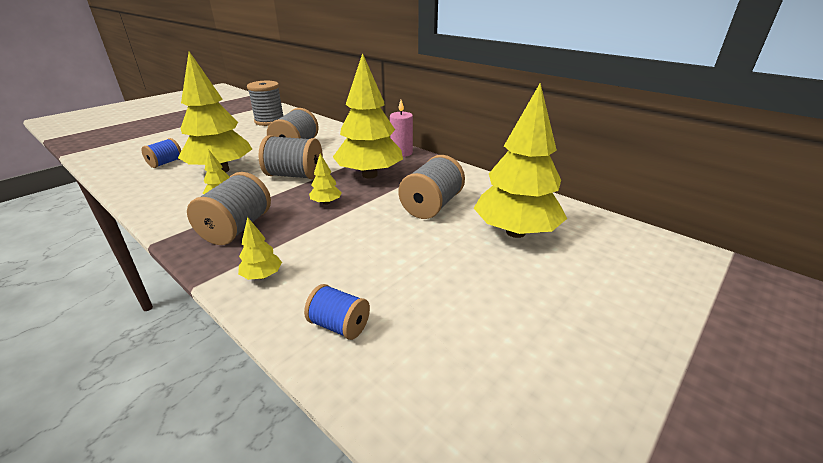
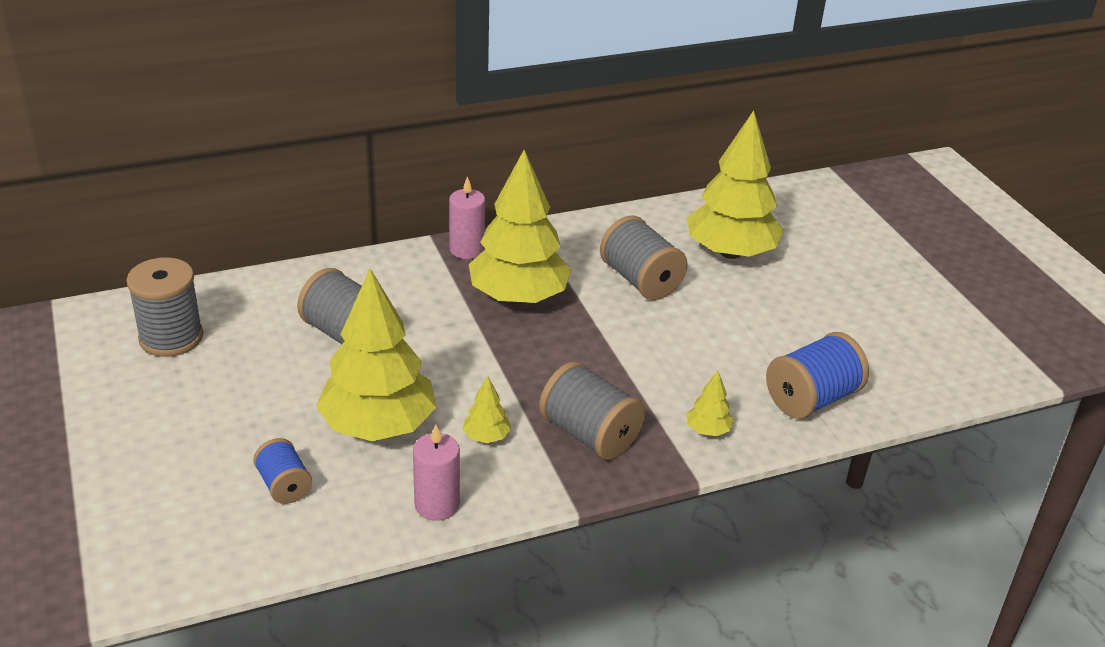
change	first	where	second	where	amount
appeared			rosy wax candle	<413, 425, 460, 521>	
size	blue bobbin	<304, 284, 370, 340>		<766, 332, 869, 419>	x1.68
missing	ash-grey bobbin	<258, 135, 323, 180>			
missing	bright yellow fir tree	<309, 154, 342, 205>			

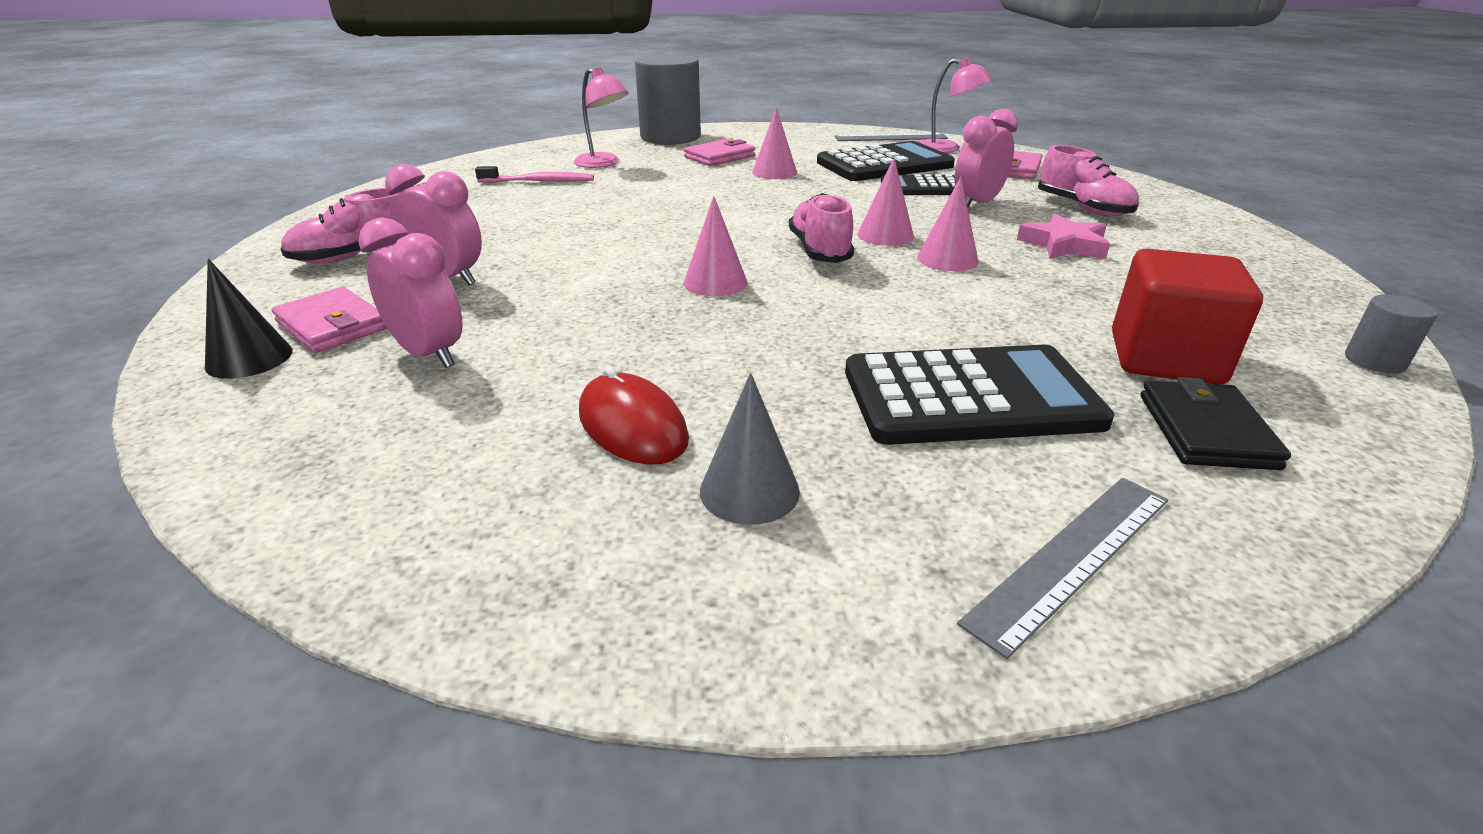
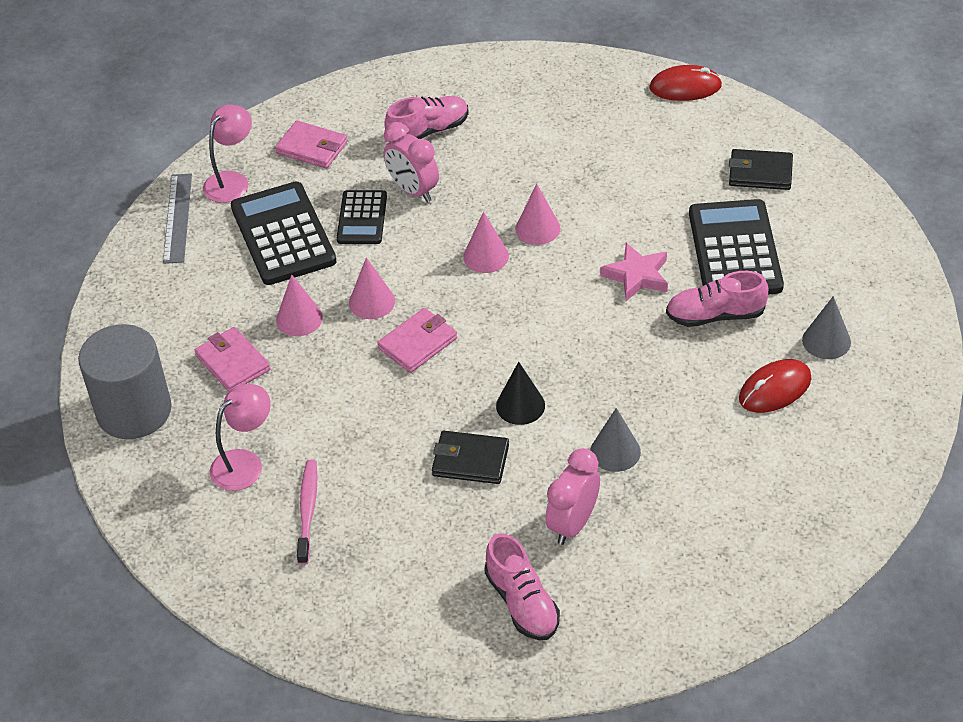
change	first	where	second	where	amount
relocated	rosy cone	<684, 196, 748, 296>		<349, 257, 395, 319>	
relocated	rosy wallet	<272, 287, 387, 353>		<377, 308, 457, 373>	
appeared			black wallet	<432, 431, 509, 484>	
relocated	black cone	<205, 259, 293, 379>		<496, 362, 545, 425>	
appeared			ash-grey cone	<590, 408, 641, 472>	
relocated	rosy star shape	<1017, 214, 1110, 259>		<600, 243, 668, 301>	
exchanged	ash-grey cylinder	<1345, 294, 1438, 373>	scarlet mouse	<649, 65, 722, 101>	
relocated	rosy sneaker	<789, 193, 854, 263>		<666, 271, 768, 327>	
missing	rosy alarm clock	<359, 218, 463, 368>			
missing	ash-grey ruler	<957, 478, 1168, 659>			
missing	scarlet cube	<1112, 249, 1263, 384>			

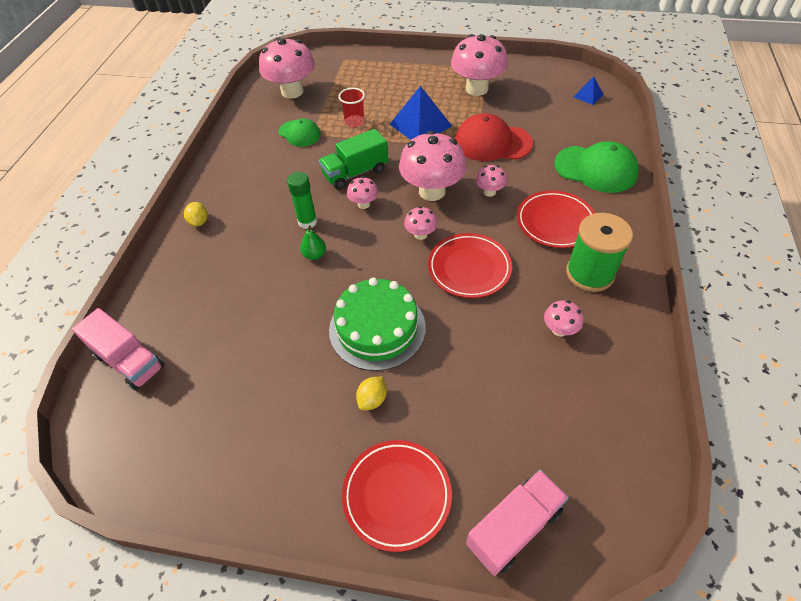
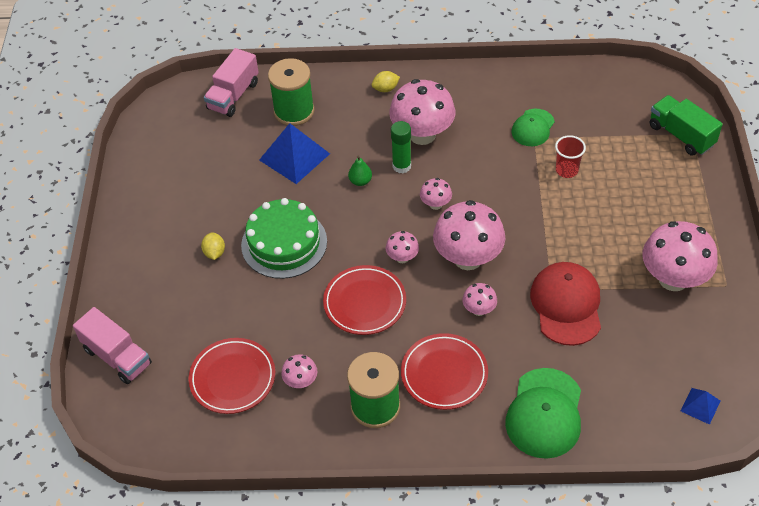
change	first	where	second	where	amount
relocated	scarlet dinner plate	<342, 440, 452, 552>		<188, 338, 275, 414>	
spun	bright yellow citrus fruit	<356, 377, 387, 410>		<201, 232, 225, 260>	60 degrees clockwise
relocated	blue solid pyramid	<389, 86, 452, 140>		<259, 123, 330, 184>	
appeared			leaf-green bobbin	<268, 58, 314, 126>	
relocated	rosy toadstool	<259, 38, 315, 99>		<389, 79, 455, 145>	
relocated	leaf-green truck	<319, 129, 388, 190>		<650, 95, 723, 156>	

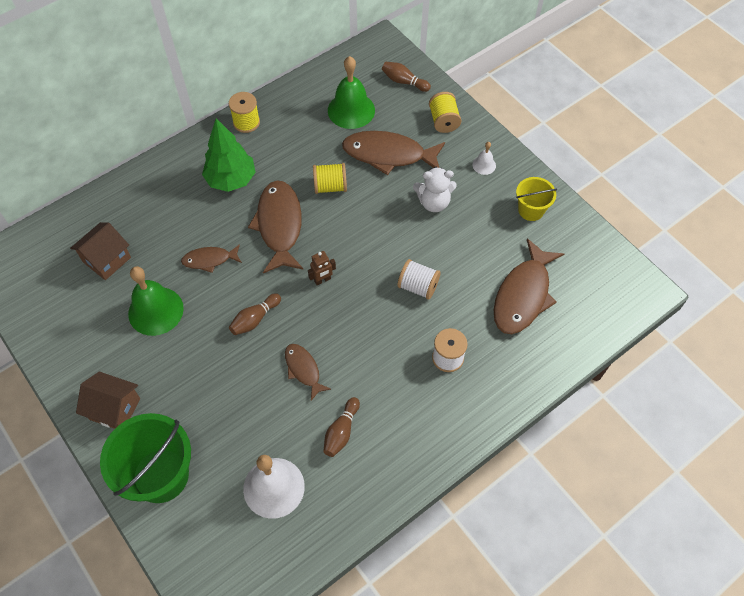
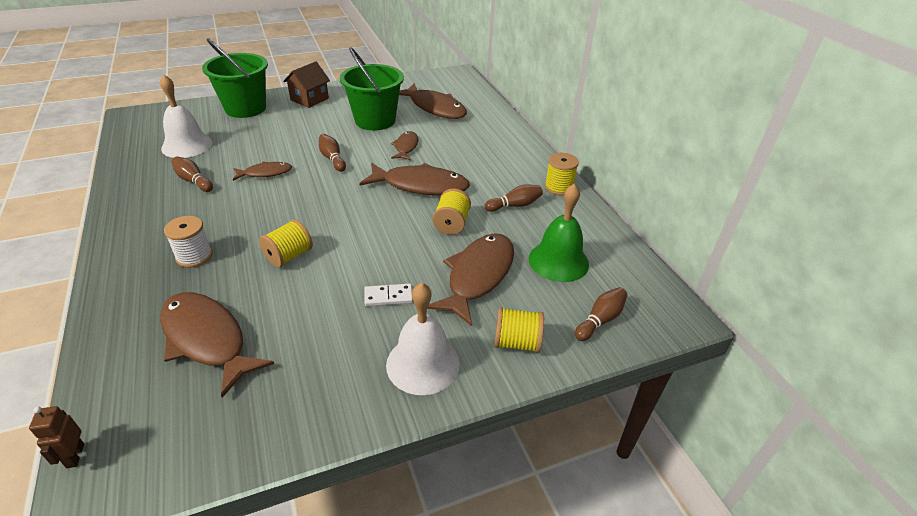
change	first	where	second	where	amount
relocated	russet robot figure	<308, 251, 336, 285>		<29, 406, 84, 468>	
colour	pure white bobbin	<397, 259, 441, 300>	bright yellow bobbin	<259, 219, 313, 267>	
exchanged	leaf-green hand bell	<128, 266, 184, 336>	leaf-green sand bucket	<340, 47, 404, 130>	
exchanged	pure white stuffed bear	<413, 167, 457, 212>	pure white domino piece	<364, 284, 413, 306>	
size	pure white hand bell	<472, 142, 496, 175>		<386, 282, 460, 395>	x2.10
exchanged	russet toy house	<70, 222, 131, 280>	russet fish figure	<399, 83, 467, 119>	
appeared			russet bowling pin	<485, 184, 543, 212>	
missing	leaf-green fir tree	<202, 118, 256, 192>			
missing	bright yellow sand bucket	<516, 177, 557, 221>			

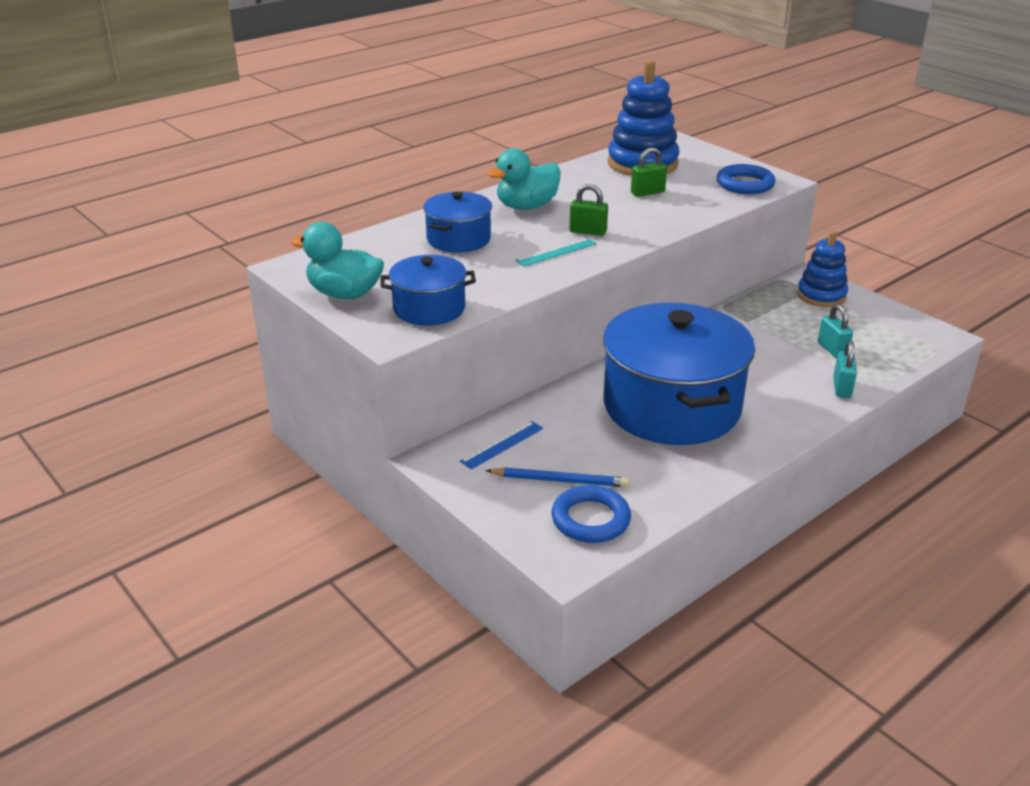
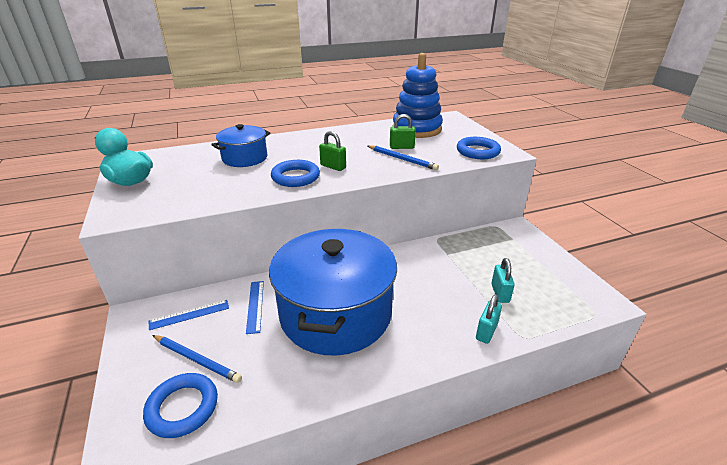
change	first	where	second	where	amount
appeared			blue ruler	<246, 281, 264, 334>	
exchanged	teal ruler	<515, 238, 596, 267>	blue hoop	<271, 160, 320, 187>	
appeared			blue lead pencil	<368, 145, 439, 170>	
missing	blue stockpot	<380, 255, 476, 326>			
missing	teal toy duck	<488, 148, 561, 210>			
missing	blue stacking toy	<797, 231, 848, 307>			

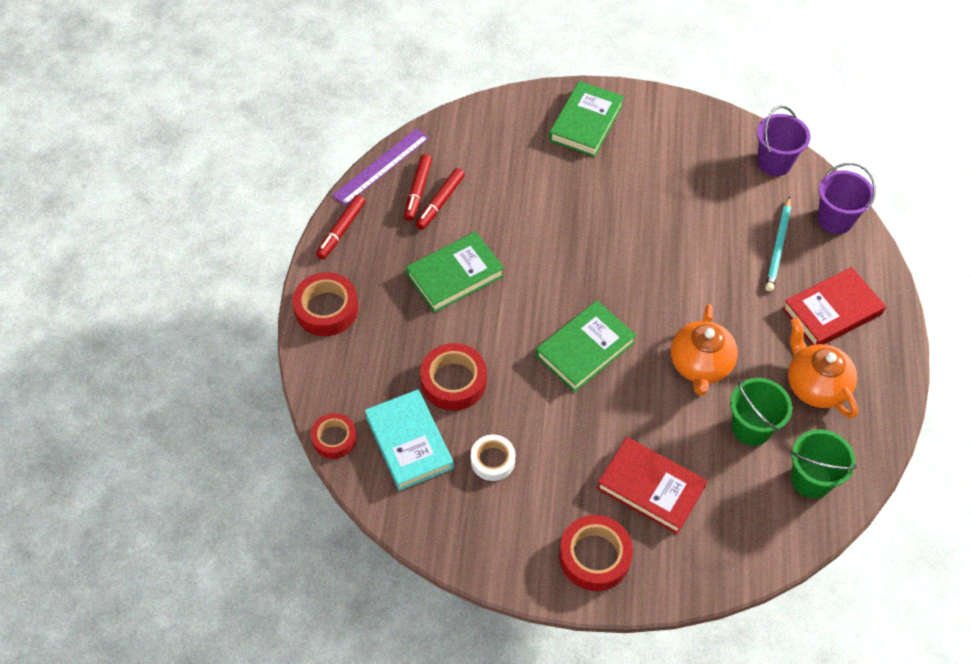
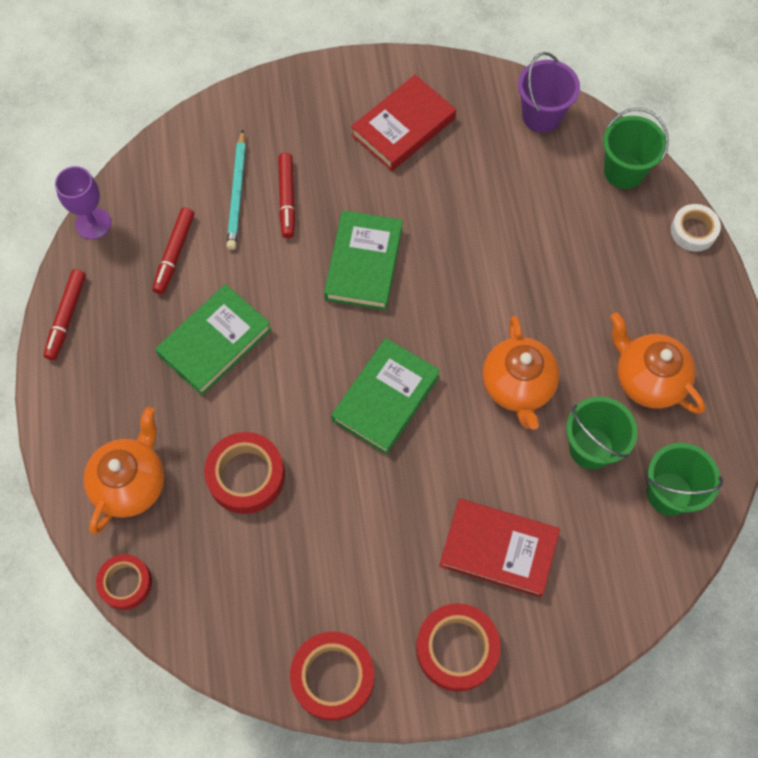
change	first	where	second	where	amount
exchanged	violet ruler	<332, 128, 429, 206>	violet goblet	<55, 166, 111, 240>	
appeared			bright orange teapot	<83, 407, 165, 535>	
relocated	teal lead pencil	<765, 196, 791, 292>		<227, 130, 246, 250>	
relocated	scarlet felt pen	<404, 154, 432, 221>		<278, 153, 295, 238>	
relocated	scarlet sticky tape	<292, 272, 359, 336>		<290, 632, 374, 721>	
relocated	leaf-green book	<549, 81, 624, 157>		<324, 210, 403, 310>	
relocated	scarlet book	<782, 267, 886, 345>		<351, 75, 456, 171>	
colour	violet sand bucket	<818, 163, 876, 234>	leaf-green sand bucket	<603, 108, 669, 189>	
relocated	pure white sticky tape	<471, 435, 515, 481>		<671, 204, 721, 252>	
missing	teal book	<365, 389, 454, 491>			

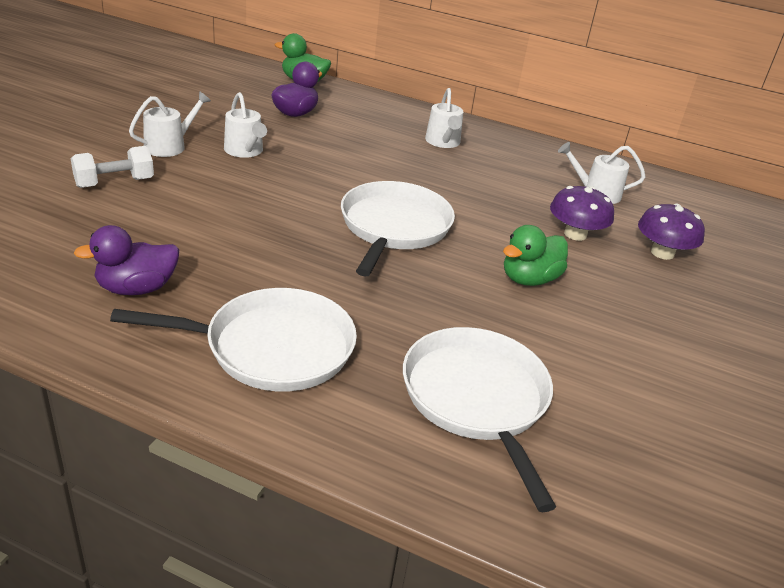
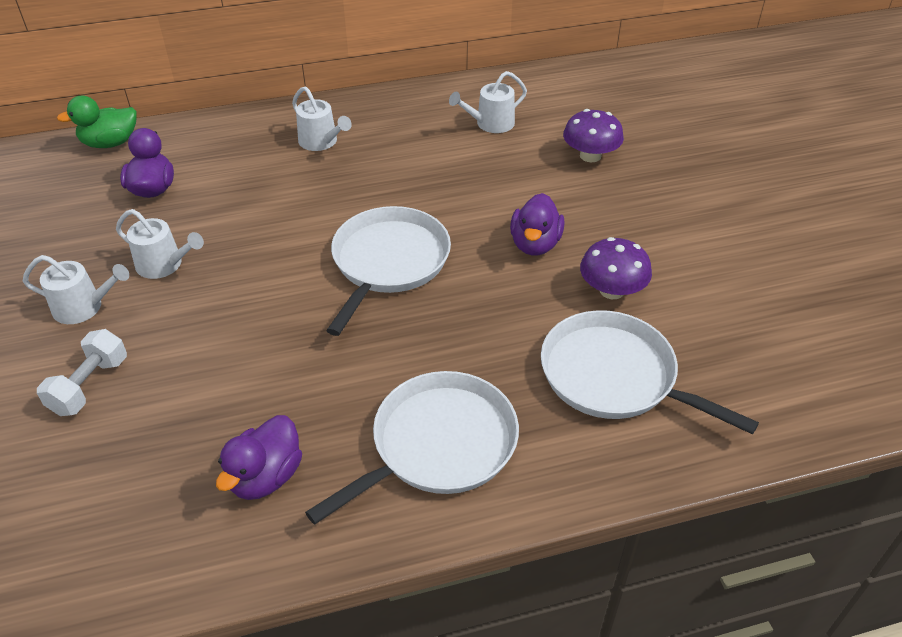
change	first	where	second	where	amount
spun	pure white watering pot	<129, 91, 211, 157>		<23, 255, 129, 324>	90 degrees clockwise
spun	pure white pan	<341, 181, 455, 276>		<326, 206, 451, 336>	45 degrees clockwise
colour	leaf-green toy duck	<503, 225, 568, 286>	violet toy duck	<510, 193, 564, 256>	
relocated	violet toadstool	<550, 186, 614, 241>		<580, 237, 652, 299>	

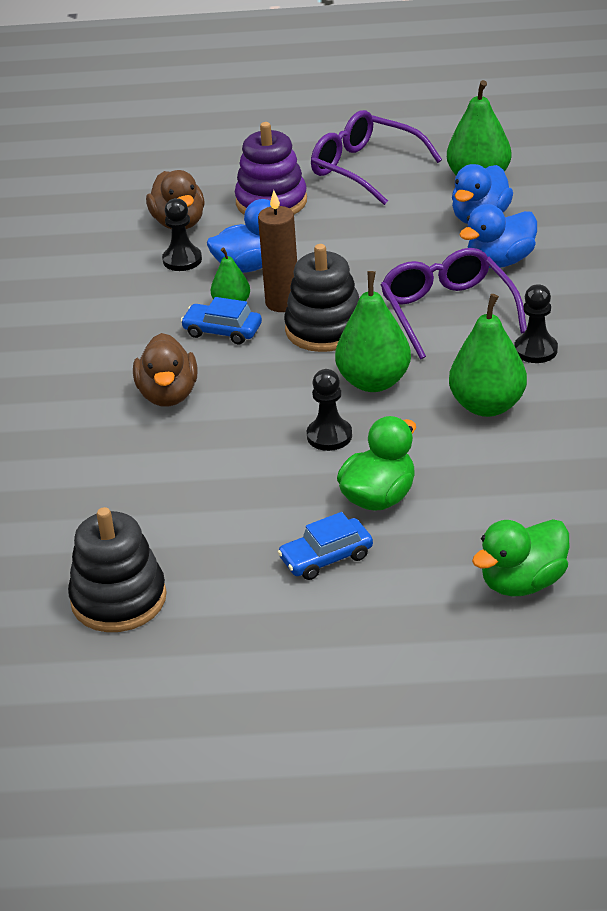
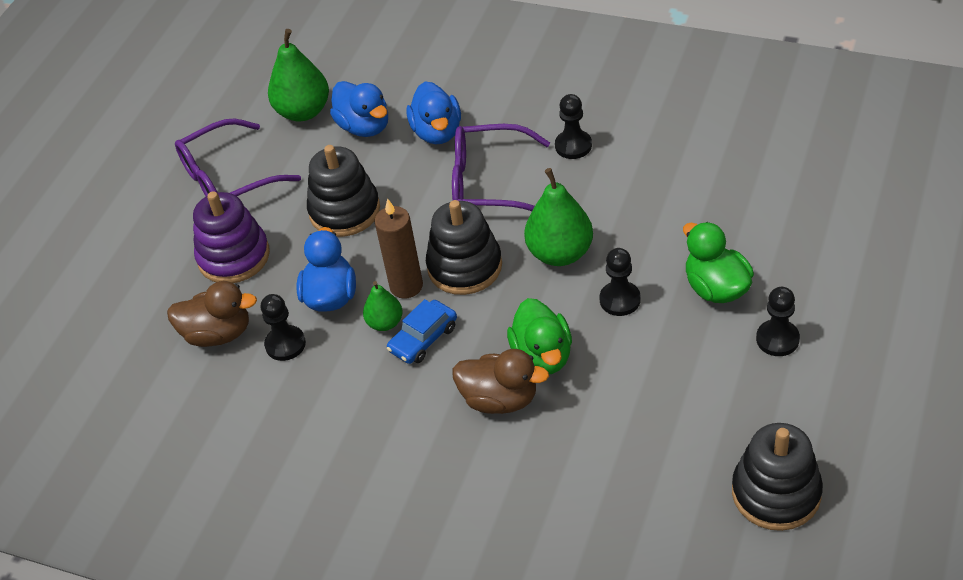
change	first	where	second	where	amount
appeared			black stacking toy	<307, 145, 380, 237>	
relocated	leaf-green toy duck	<472, 519, 569, 596>		<507, 298, 572, 374>	
exchanged	blue automobile	<278, 512, 373, 580>	black game pawn	<756, 287, 800, 356>	
missing	leaf-green pear	<449, 294, 527, 417>			

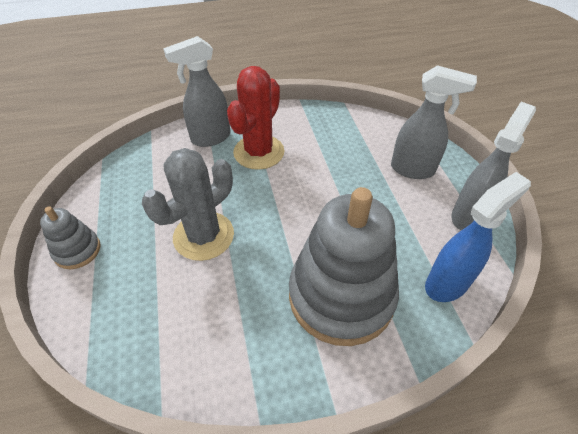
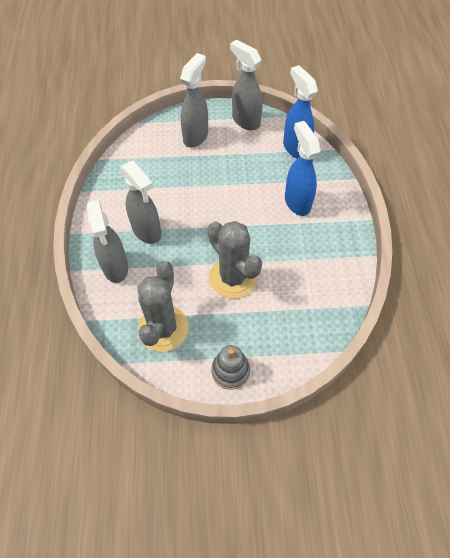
change	first	where	second	where	amount
exchanged	scarlet cactus	<227, 66, 284, 170>	ash-grey spray cleaner	<121, 161, 161, 244>	
appeared			ash-grey cactus	<138, 261, 189, 352>	
exchanged	ash-grey stacking toy	<289, 187, 399, 346>	blue spray cleaner	<285, 121, 321, 216>	

